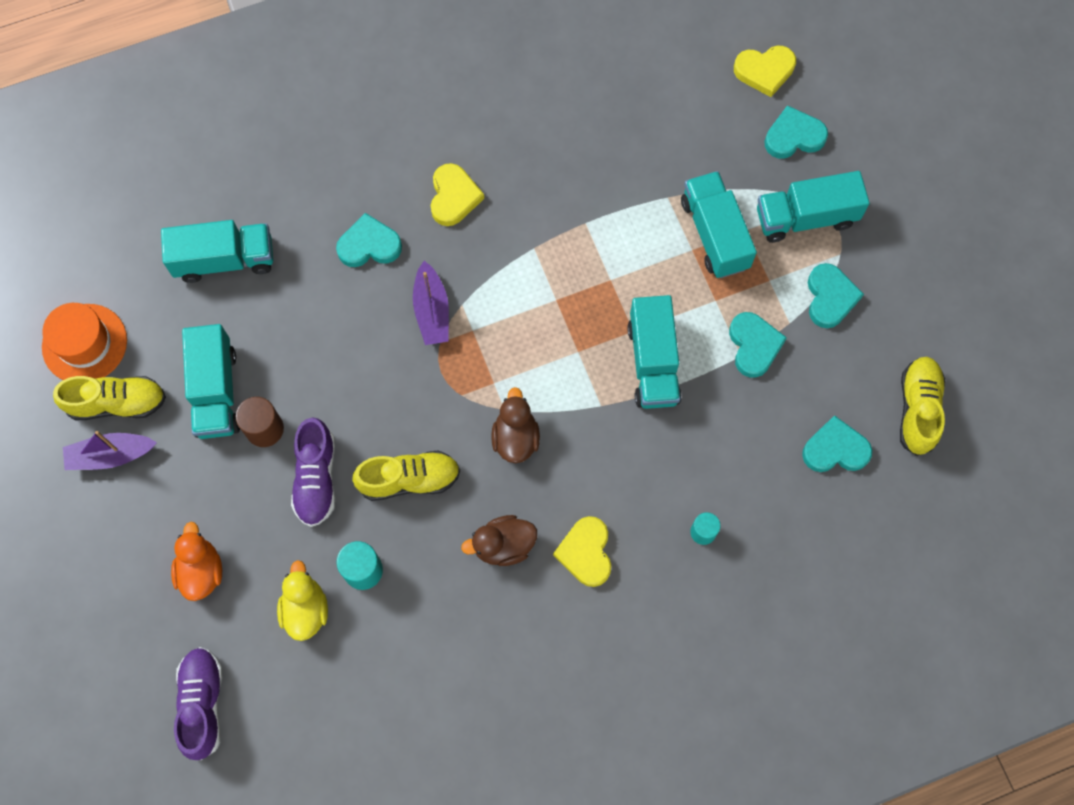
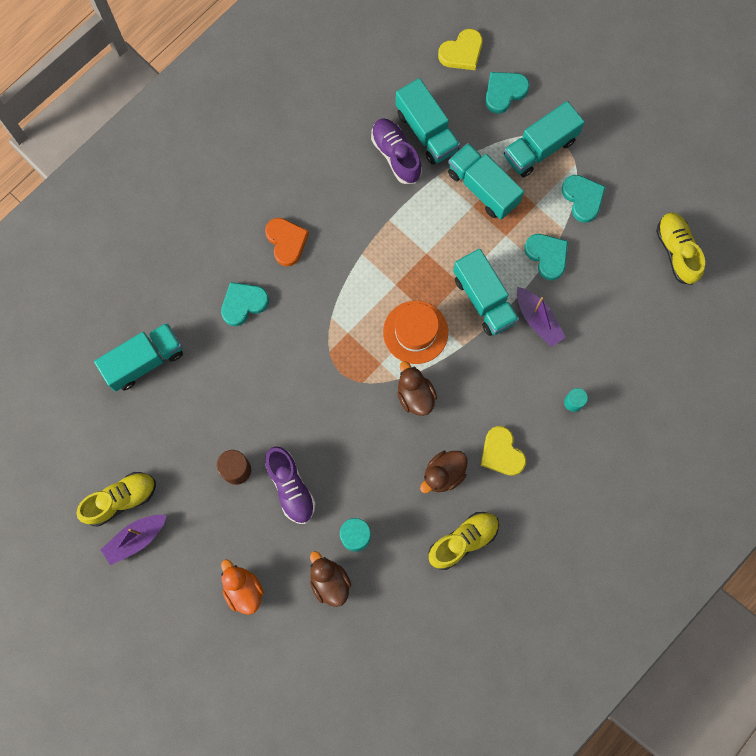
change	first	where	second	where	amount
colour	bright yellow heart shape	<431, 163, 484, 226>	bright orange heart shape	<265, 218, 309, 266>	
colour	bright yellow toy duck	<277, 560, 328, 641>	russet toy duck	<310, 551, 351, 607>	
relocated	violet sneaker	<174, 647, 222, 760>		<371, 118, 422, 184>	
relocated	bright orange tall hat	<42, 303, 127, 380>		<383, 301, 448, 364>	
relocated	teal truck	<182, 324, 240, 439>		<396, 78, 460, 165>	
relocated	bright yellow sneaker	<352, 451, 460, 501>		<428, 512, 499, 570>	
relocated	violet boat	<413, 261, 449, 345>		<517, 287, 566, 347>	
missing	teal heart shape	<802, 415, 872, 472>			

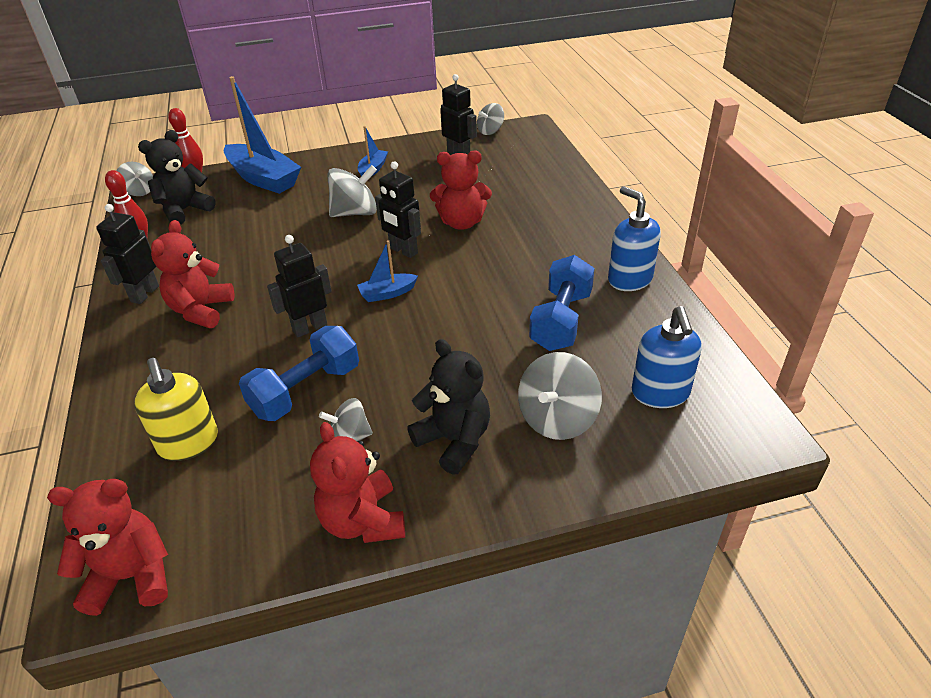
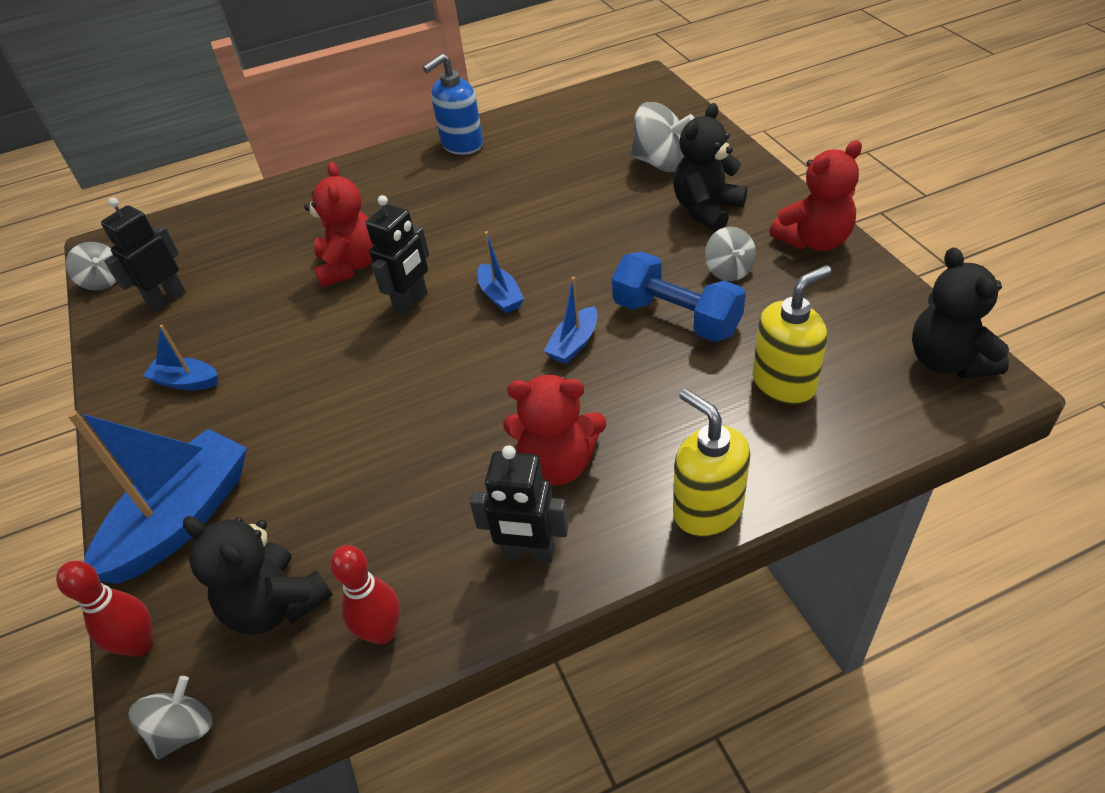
change	first	where	second	where	amount
exchanged	black robot figure	<267, 235, 332, 337>	blue boat	<544, 277, 597, 364>	
appeared			bright yellow pump bottle	<673, 389, 750, 537>	
colour	scarlet stuffed bear	<47, 479, 168, 616>	black stuffed bear	<912, 247, 1009, 379>	
missing	ash-grey toy top	<327, 165, 377, 217>			
missing	blue hand weight	<529, 255, 595, 351>			
missing	blue pump bottle	<632, 306, 702, 408>			

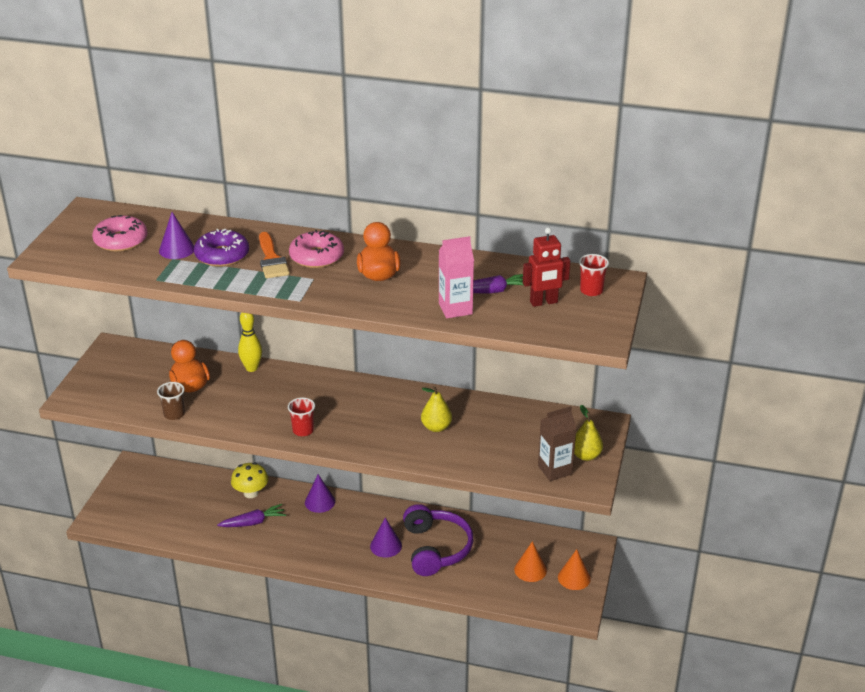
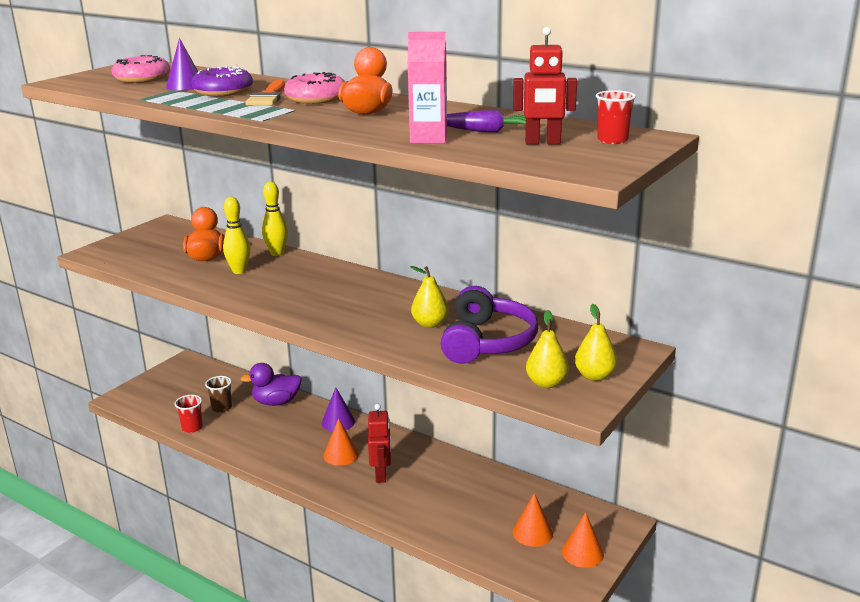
change	first	where	second	where	amount
relocated	scarlet cup	<288, 398, 315, 436>		<175, 395, 203, 433>	
relocated	russet cup	<157, 382, 185, 420>		<205, 376, 232, 413>	
appeared			bright yellow bowling pin	<223, 197, 251, 274>	
exchanged	bright yellow toadstool	<231, 462, 268, 498>	violet toy duck	<241, 363, 302, 406>	
appeared			bright orange cone	<323, 418, 359, 466>	
exchanged	violet cone	<370, 518, 402, 557>	scarlet robot figure	<368, 404, 391, 483>	
relocated	violet headset	<403, 504, 473, 576>		<441, 286, 538, 364>	
exchanged	russet milk carton	<538, 406, 577, 481>	bright yellow pear	<526, 310, 569, 388>	
missing	violet root vegetable	<217, 504, 286, 527>			

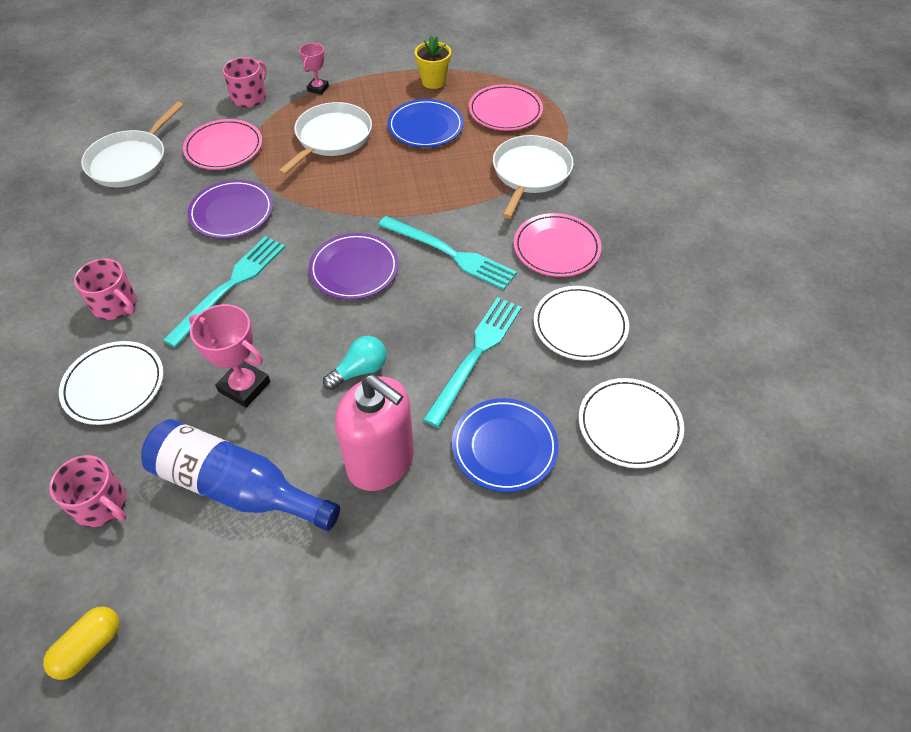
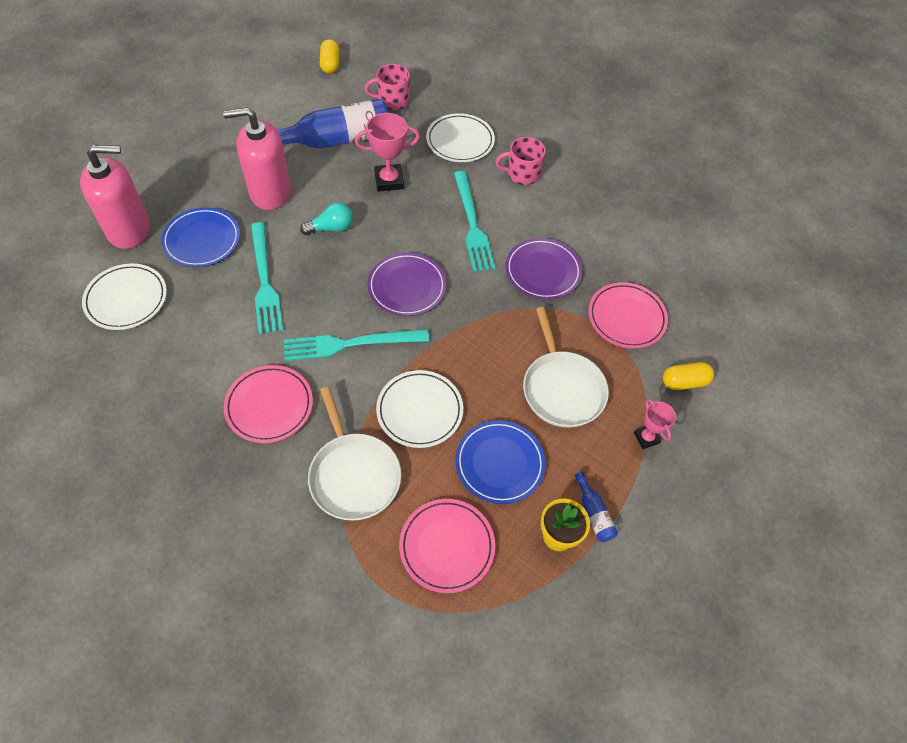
change	first	where	second	where	amount
appeared			rosy pump bottle	<80, 145, 150, 249>	
spun	teal bulb	<323, 336, 387, 390>		<300, 202, 353, 235>	120 degrees counterclockwise
relocated	pure white dinner plate	<534, 286, 629, 361>		<376, 370, 463, 448>	
appeared			blue drink bottle	<575, 472, 618, 542>	
exchanged	rosy coffee mug	<223, 57, 267, 108>	bright yellow capsule	<663, 362, 714, 390>	
missing	pure white pan	<81, 102, 183, 187>			

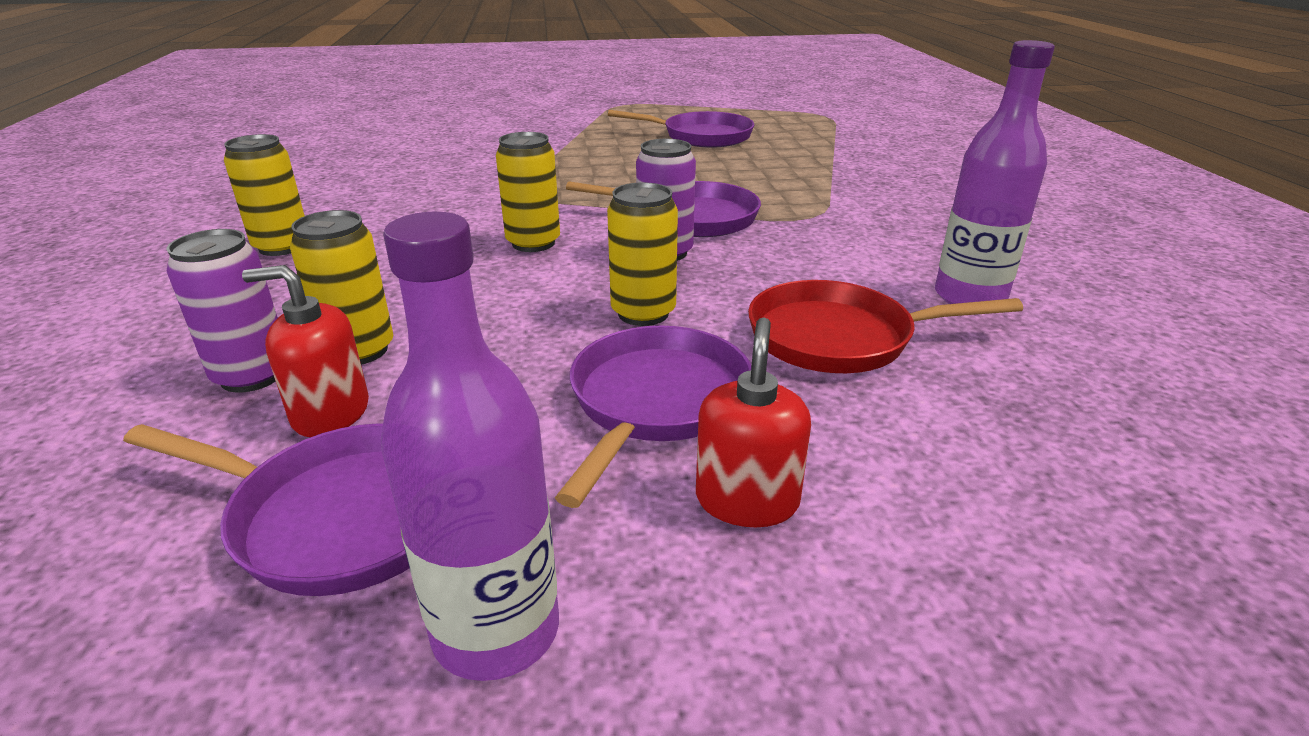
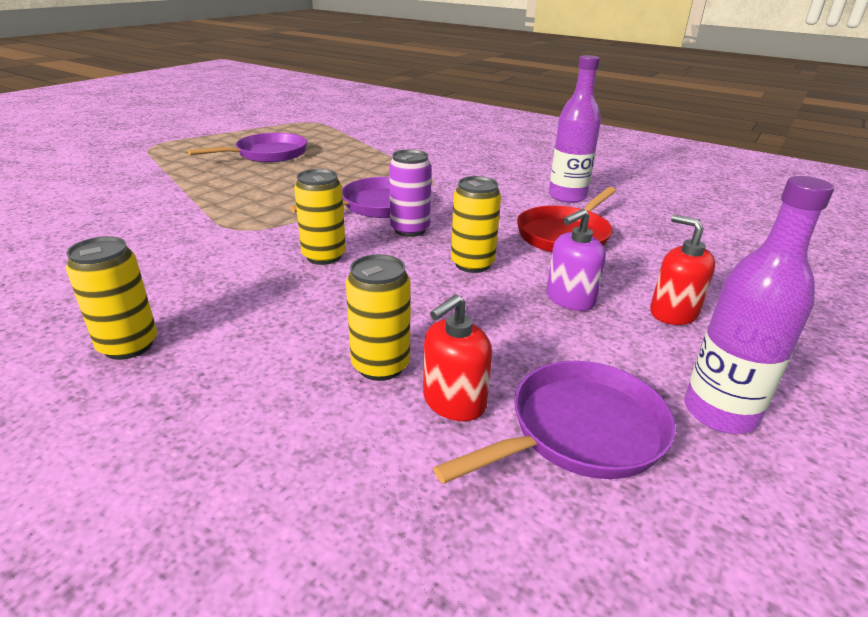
change	first	where	second	where	amount
exchanged	violet pan	<555, 326, 751, 508>	violet pump bottle	<547, 209, 606, 311>	
missing	violet can	<166, 229, 278, 392>			

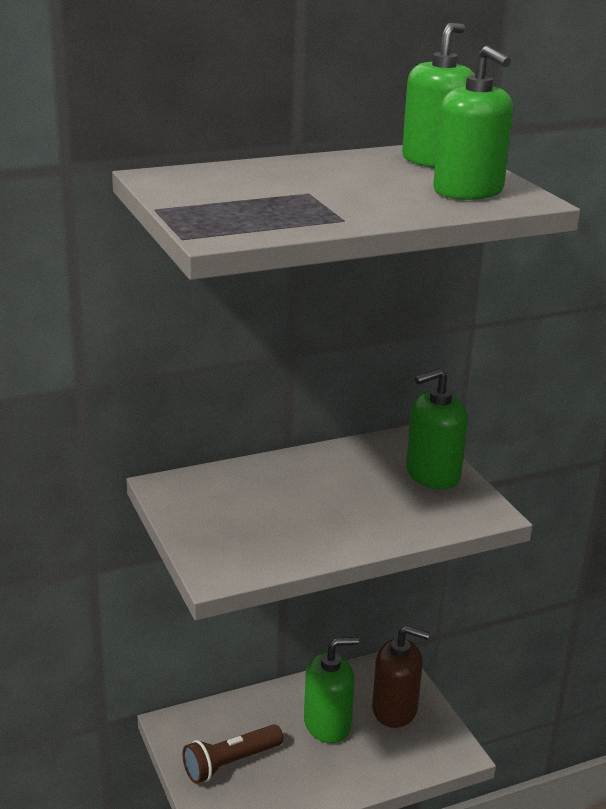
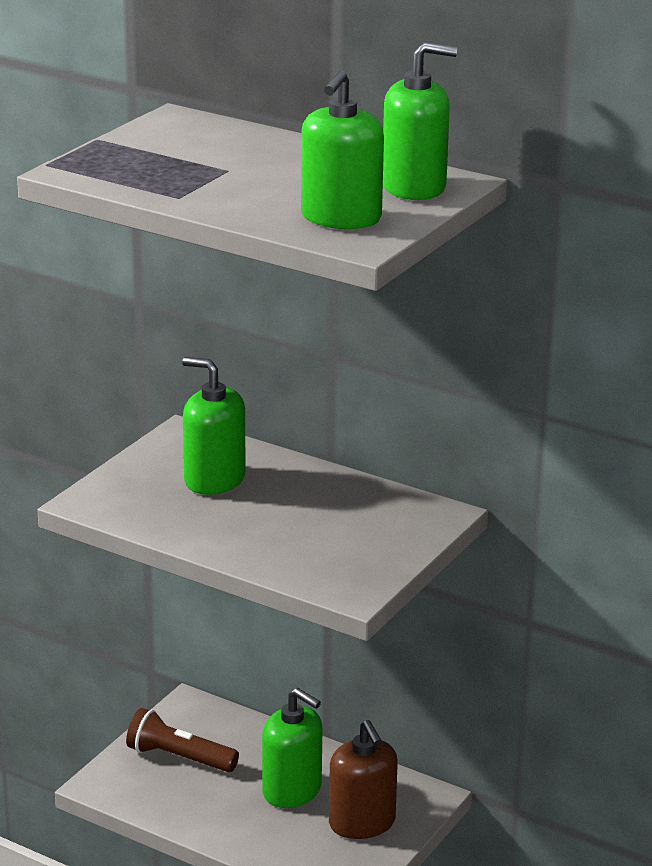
change	first	where	second	where	amount
relocated	leaf-green pump bottle	<406, 368, 468, 489>		<182, 357, 246, 495>	

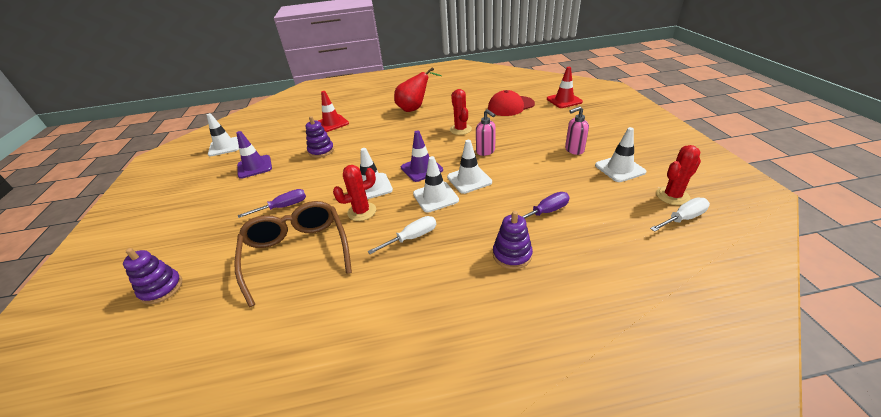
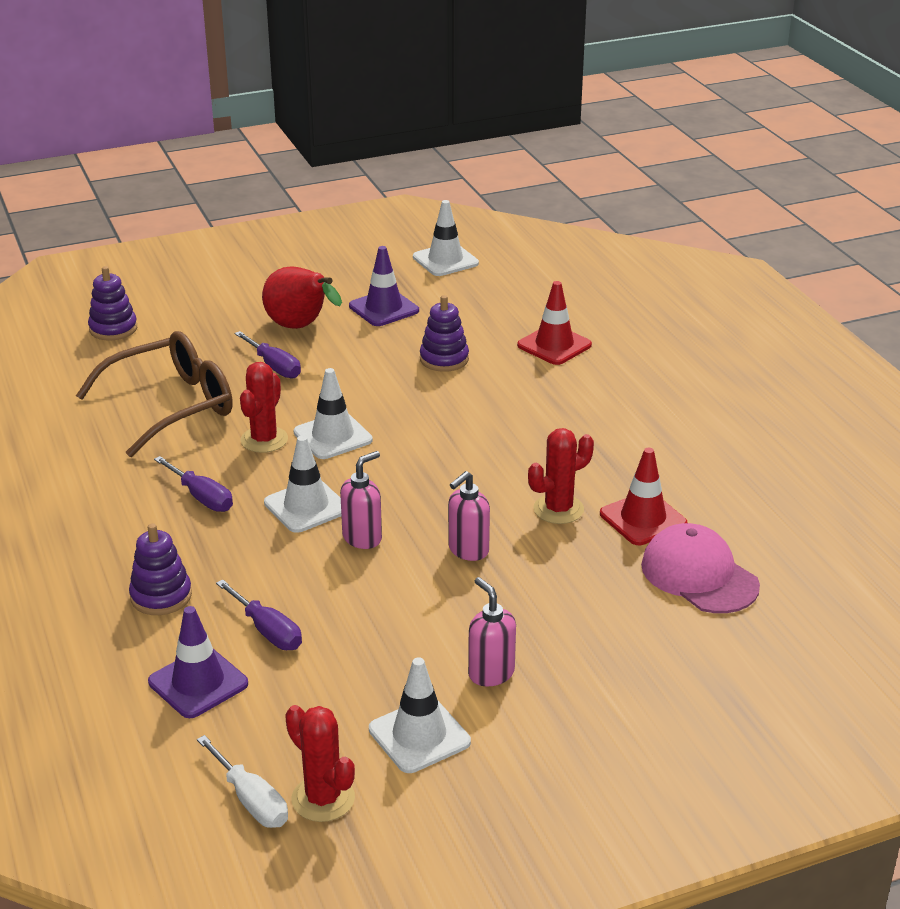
change	first	where	second	where	amount
relocated	violet road cone	<401, 130, 443, 182>		<148, 606, 248, 718>	
colour	pure white hand screwdriver	<368, 216, 436, 254>	violet hand screwdriver	<154, 456, 233, 512>	
spun	scarlet cactus	<333, 165, 376, 221>		<240, 362, 288, 453>	60 degrees clockwise
relocated	scarlet pear	<394, 67, 442, 112>		<262, 267, 342, 329>	
exchanged	pure white road cone	<447, 140, 492, 194>	rosy pump bottle	<340, 451, 382, 549>	
relocated	scarlet road cone	<547, 67, 583, 108>		<600, 448, 687, 545>	
colour	scarlet baseball cap	<488, 90, 535, 116>	rosy baseball cap	<641, 523, 760, 613>	

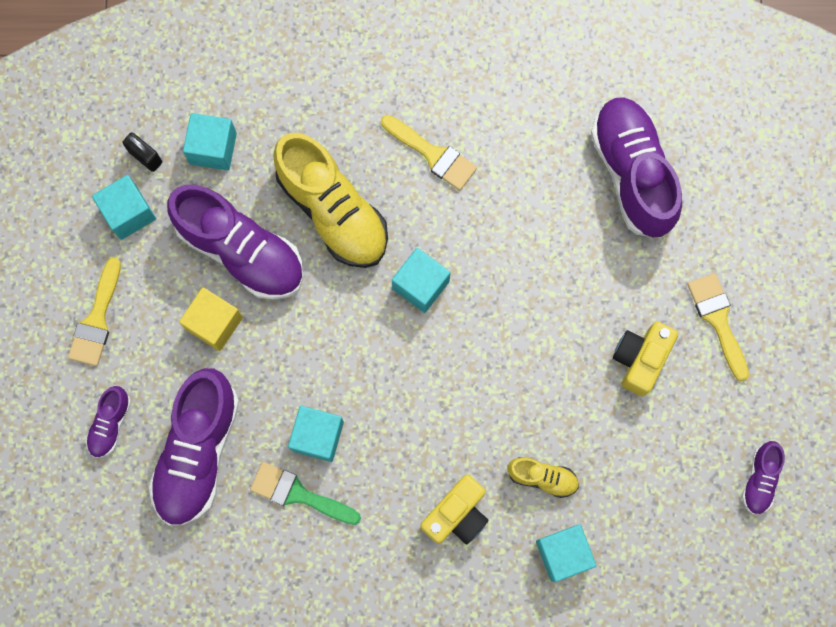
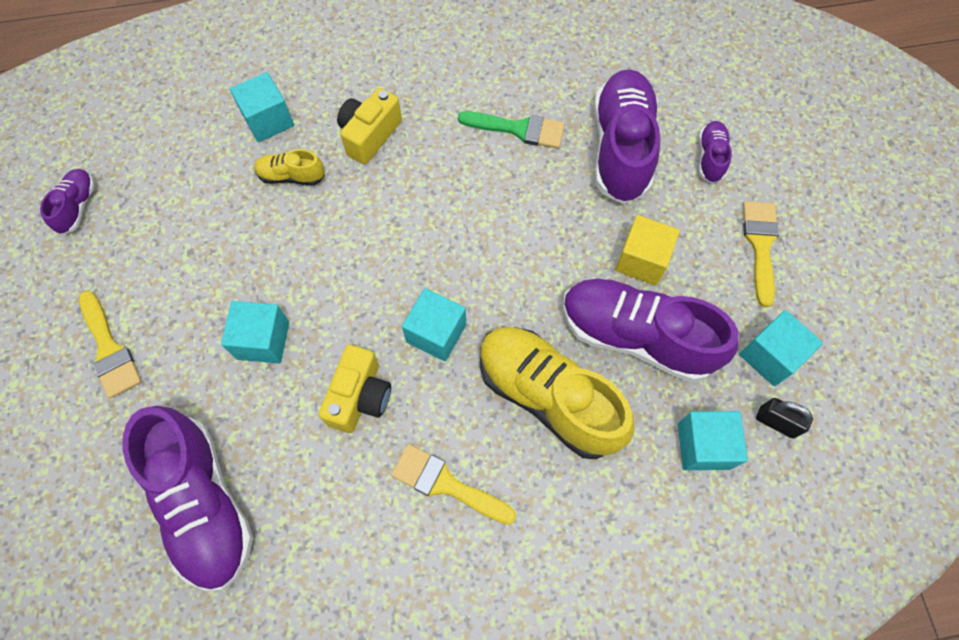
change	first	where	second	where	amount
relocated	teal cube	<288, 406, 344, 462>		<221, 301, 289, 363>	
relocated	bright yellow camera	<613, 321, 678, 396>		<319, 345, 391, 433>	

